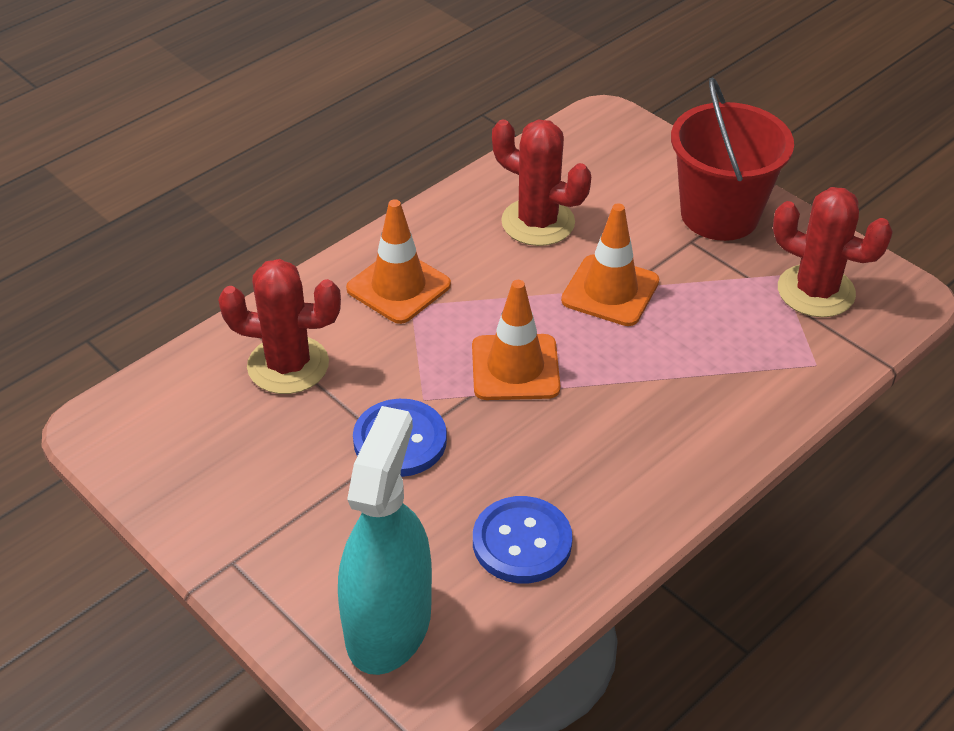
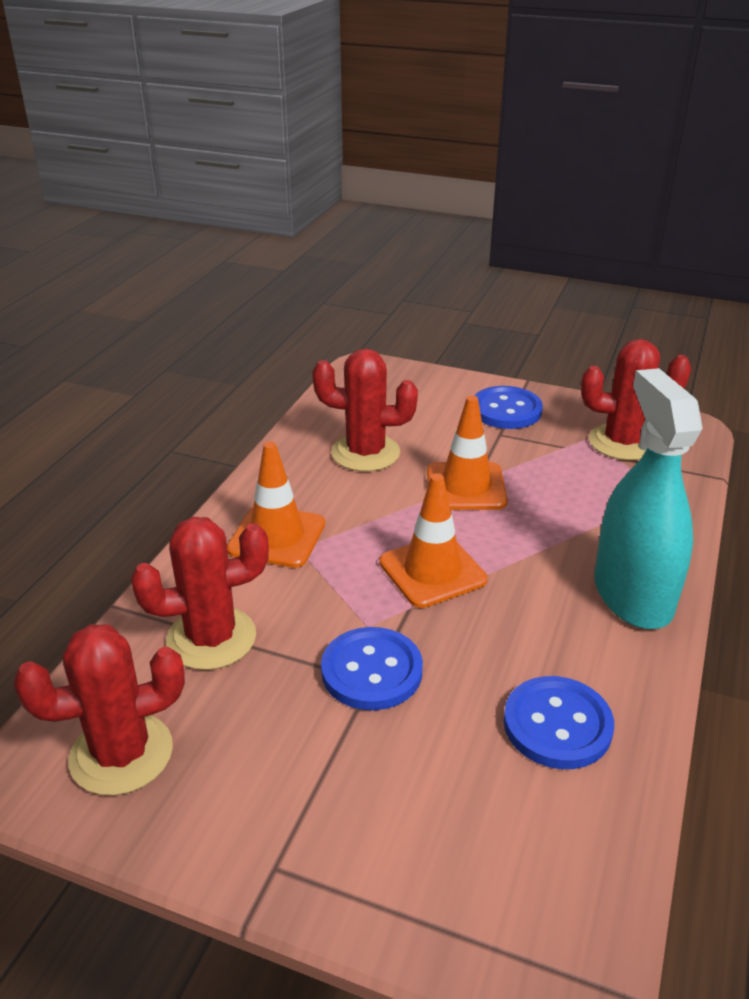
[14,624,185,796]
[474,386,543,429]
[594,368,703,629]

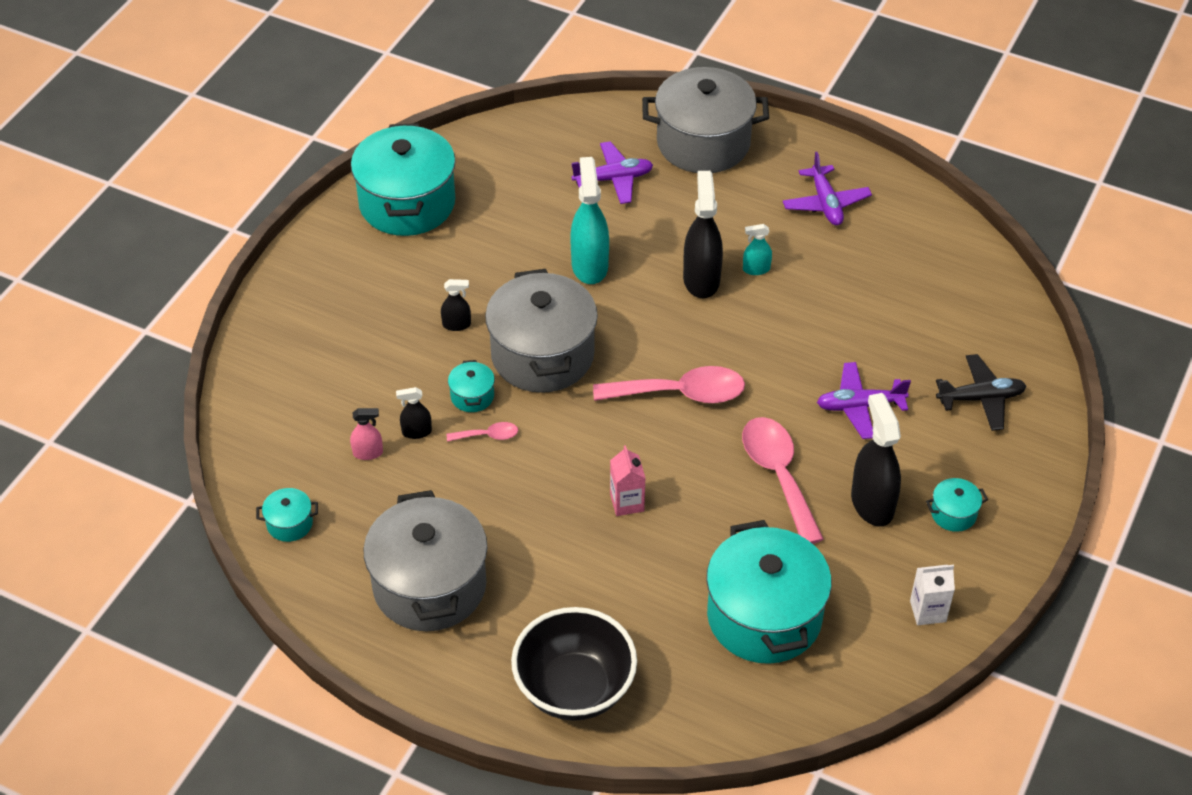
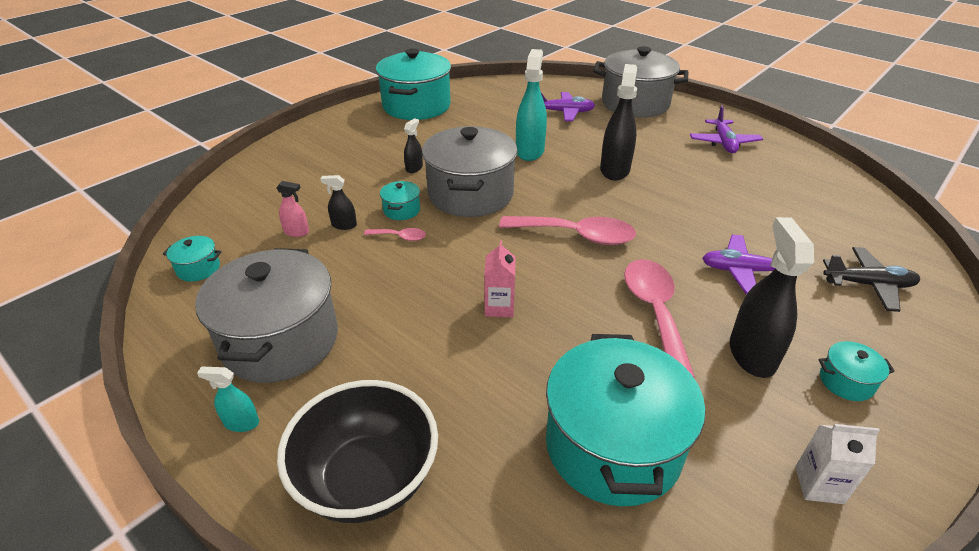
[197,367,259,432]
[404,118,423,173]

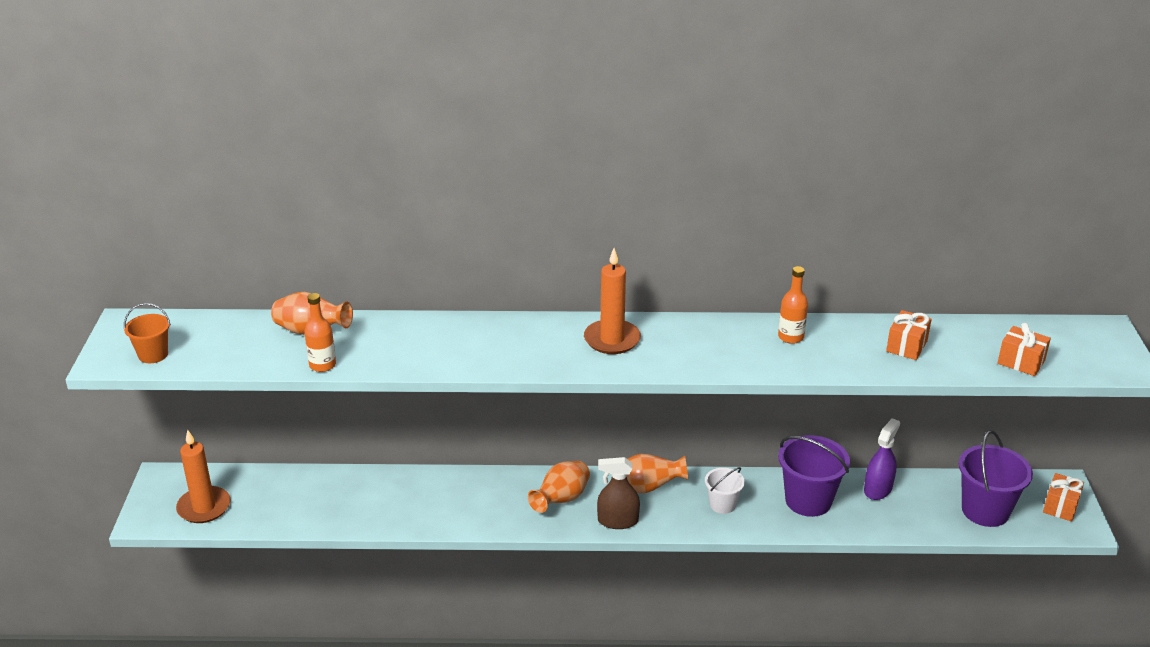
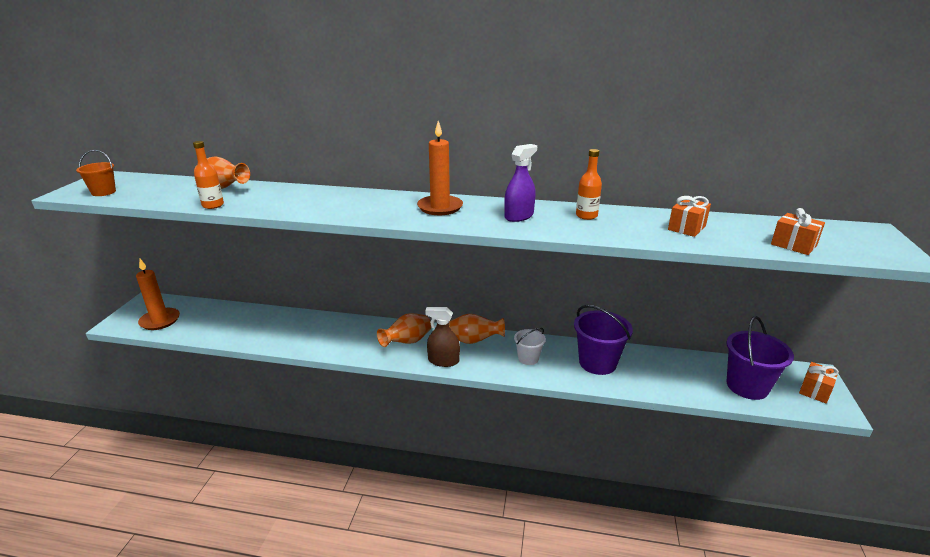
[504,144,537,222]

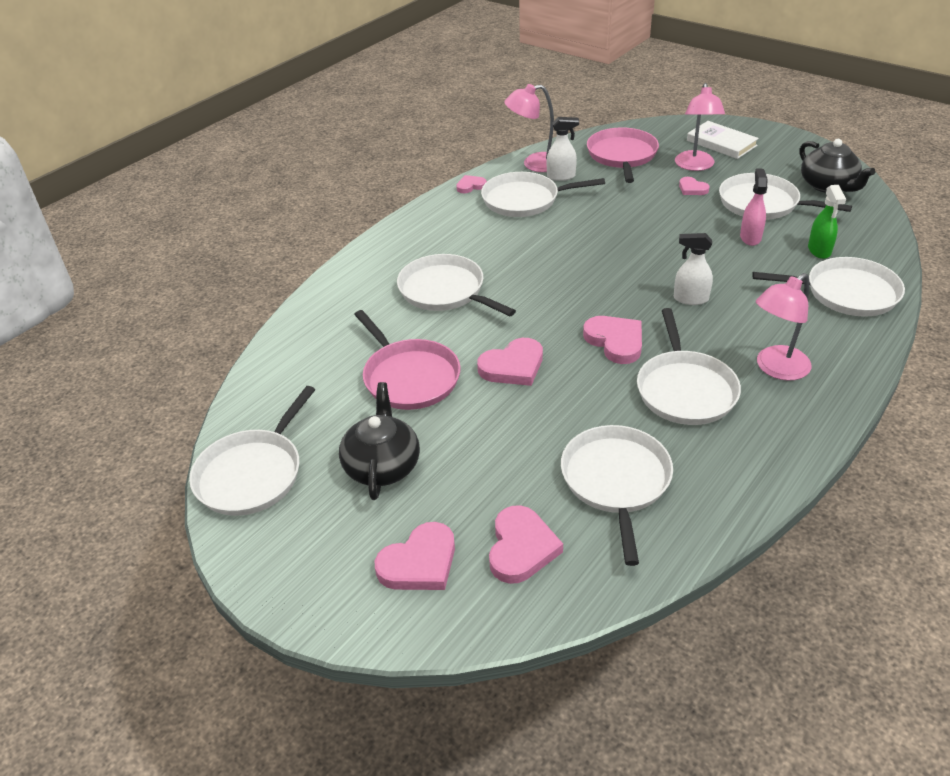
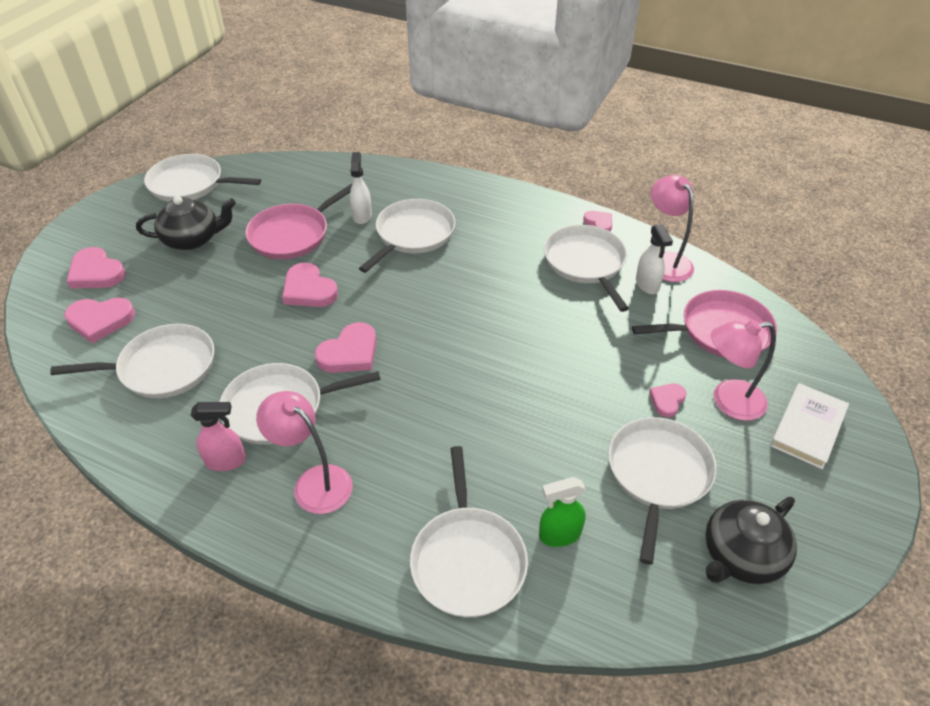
[191,402,246,471]
[350,152,372,224]

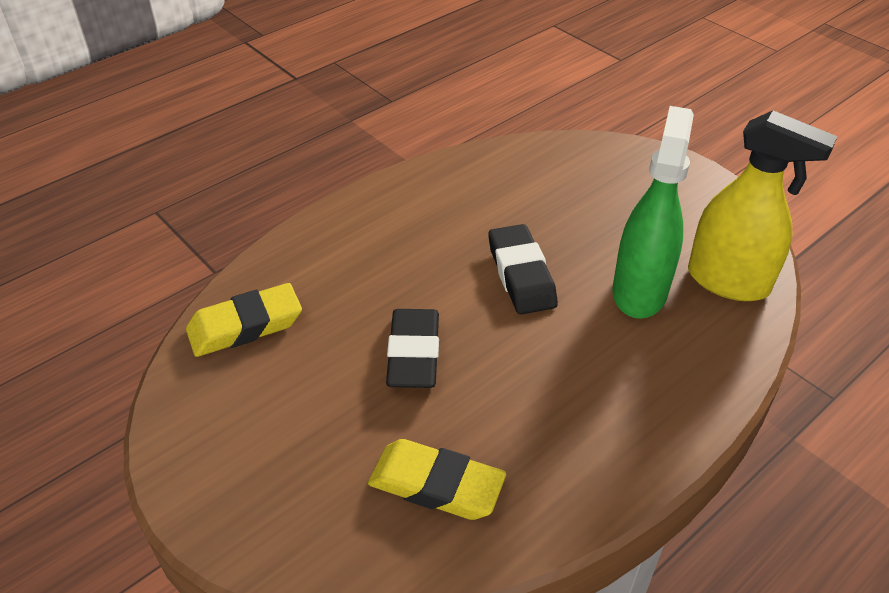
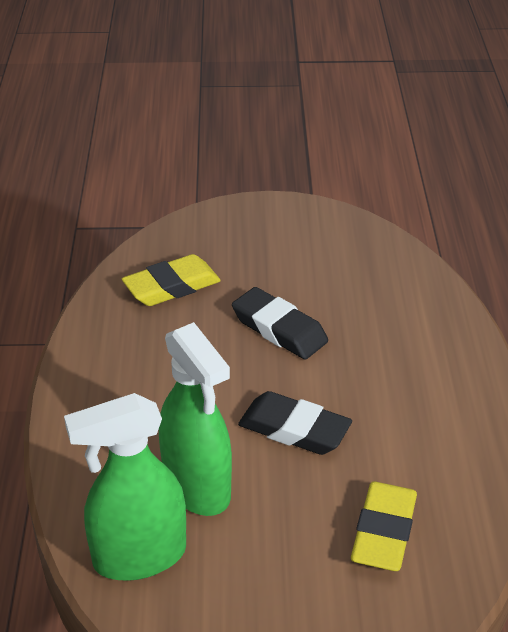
[64,393,186,581]
[351,482,417,571]

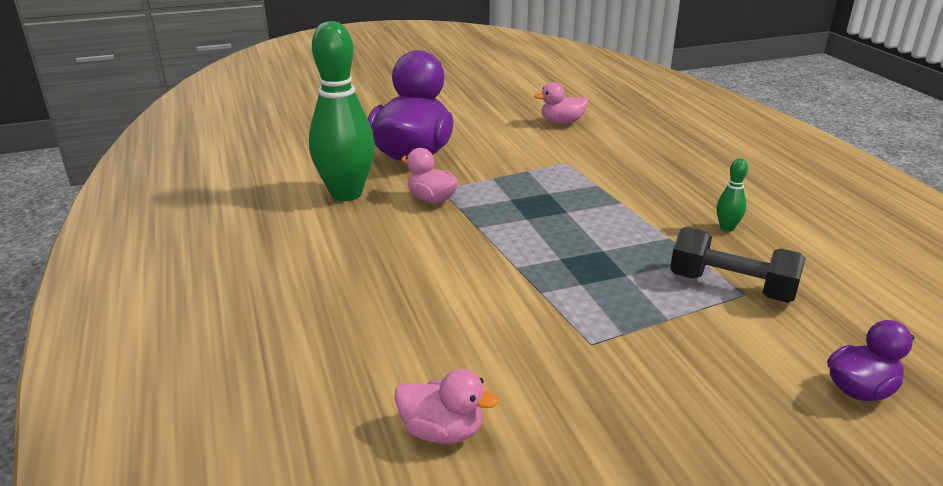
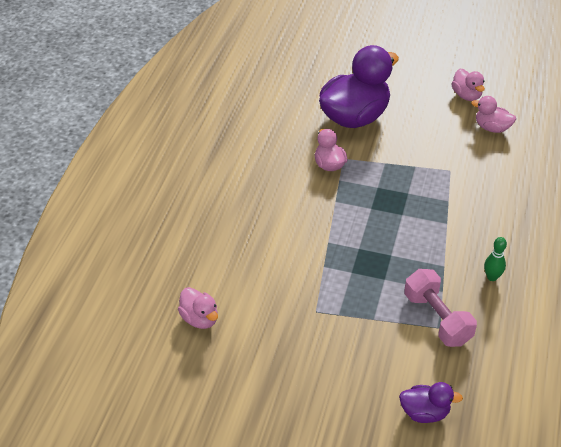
[404,269,477,347]
[451,69,485,101]
[309,21,375,201] (first image)

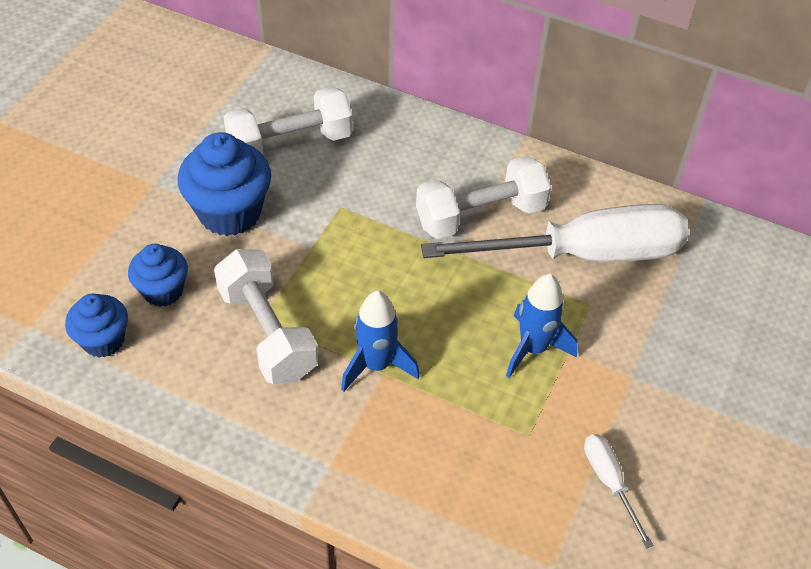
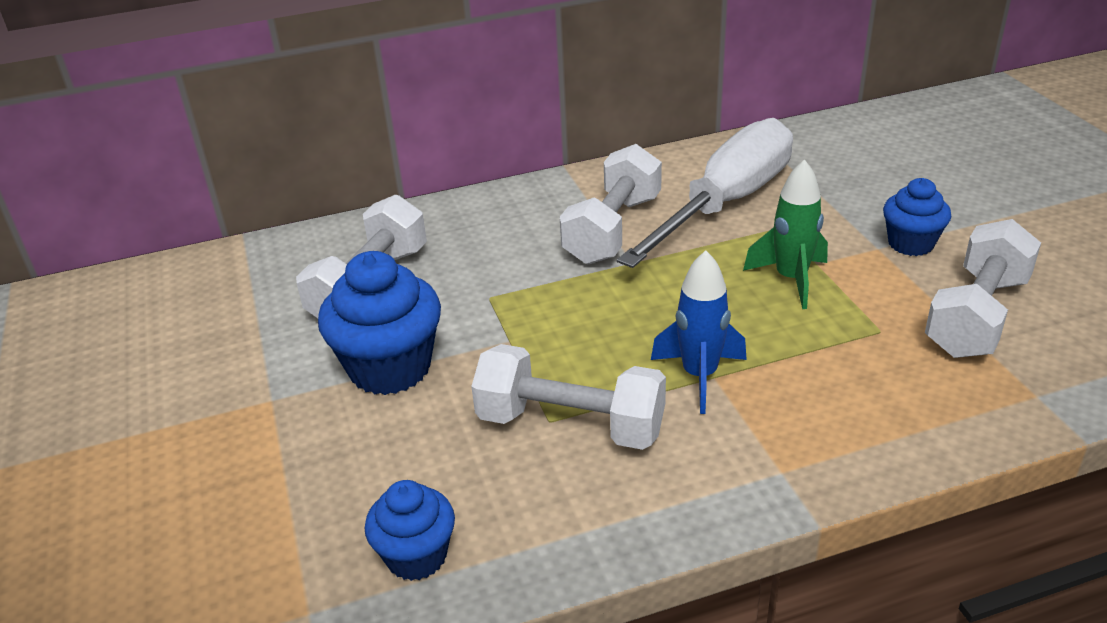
[743,159,828,309]
[883,178,951,256]
[925,219,1041,358]

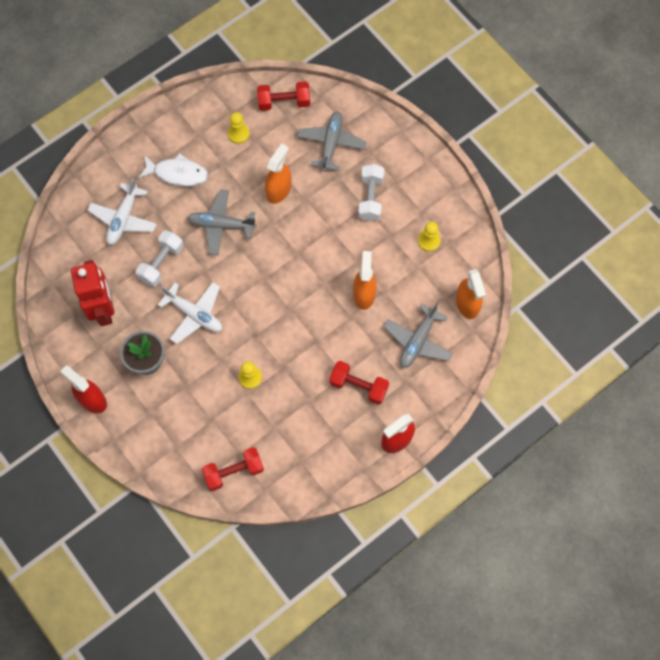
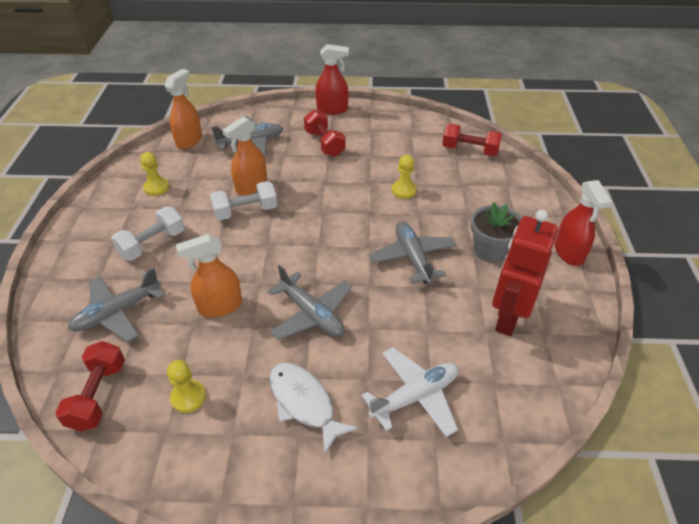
[55,341,125,432]
[210,181,277,220]
[369,221,456,284]

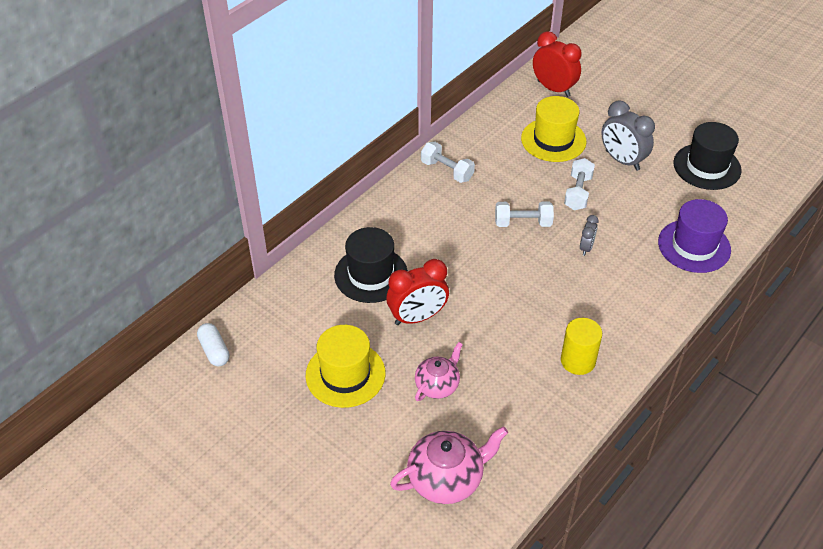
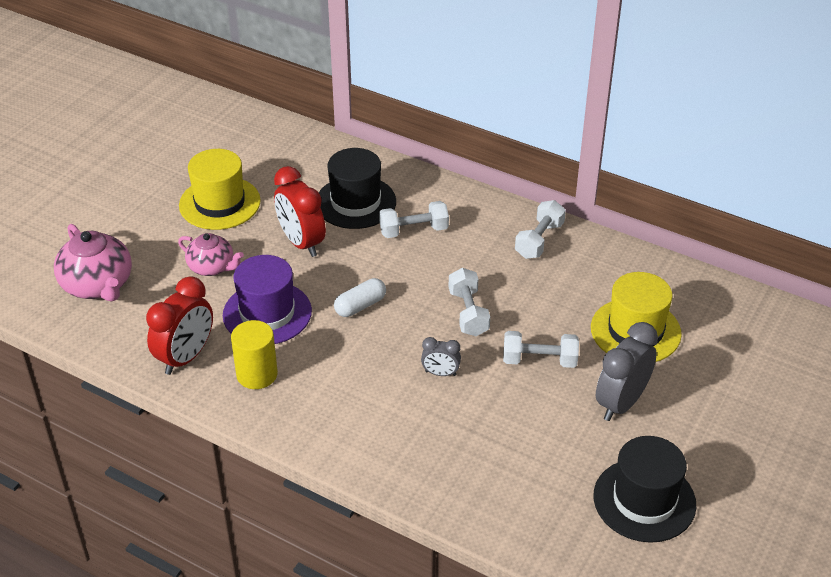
[146,276,213,375]
[223,255,312,344]
[334,278,386,317]
[379,201,449,238]

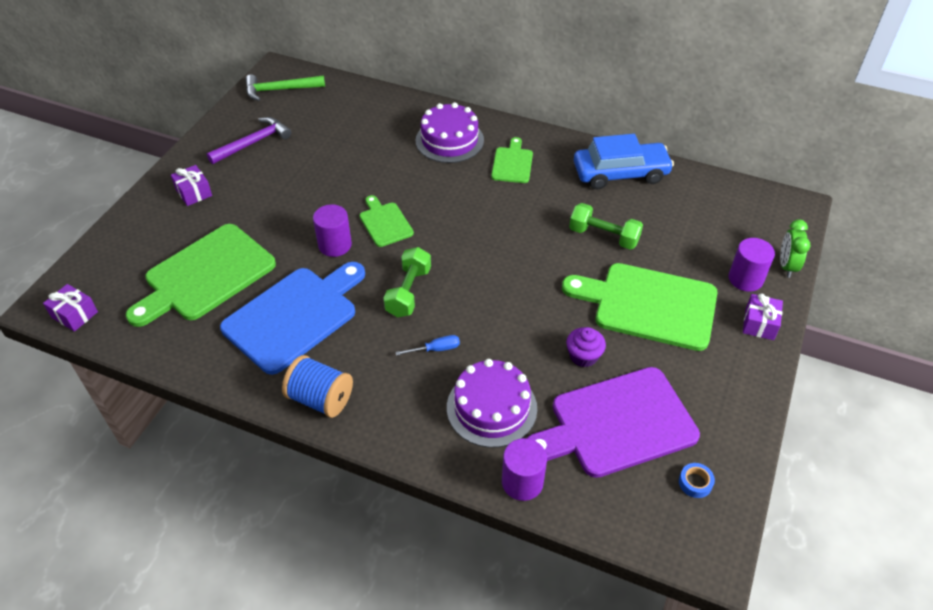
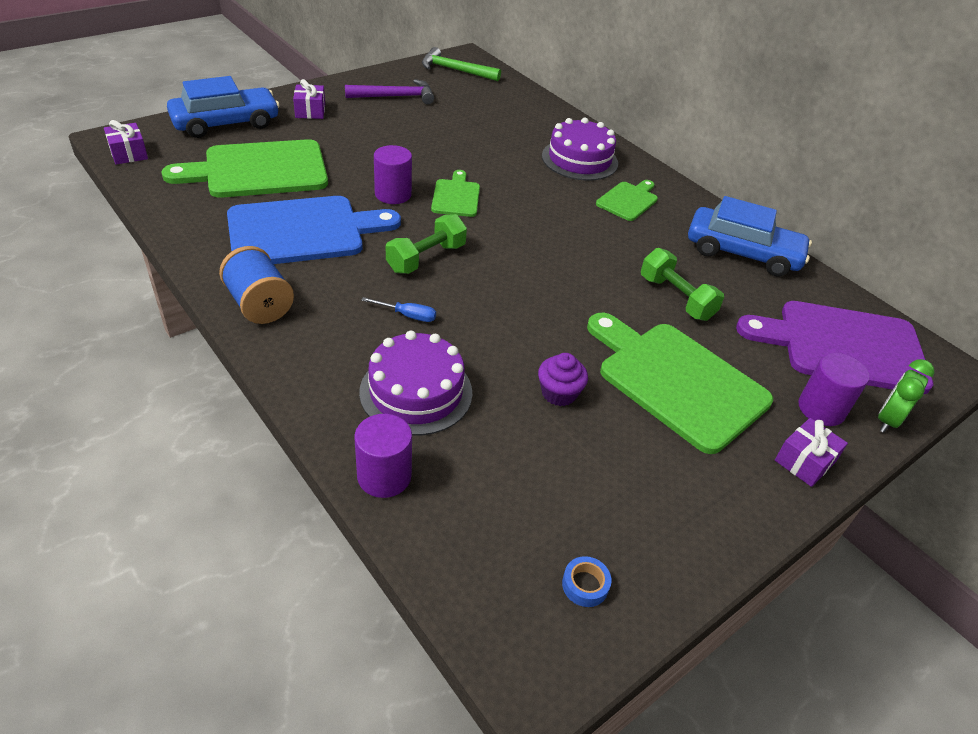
[167,76,280,138]
[736,301,933,394]

